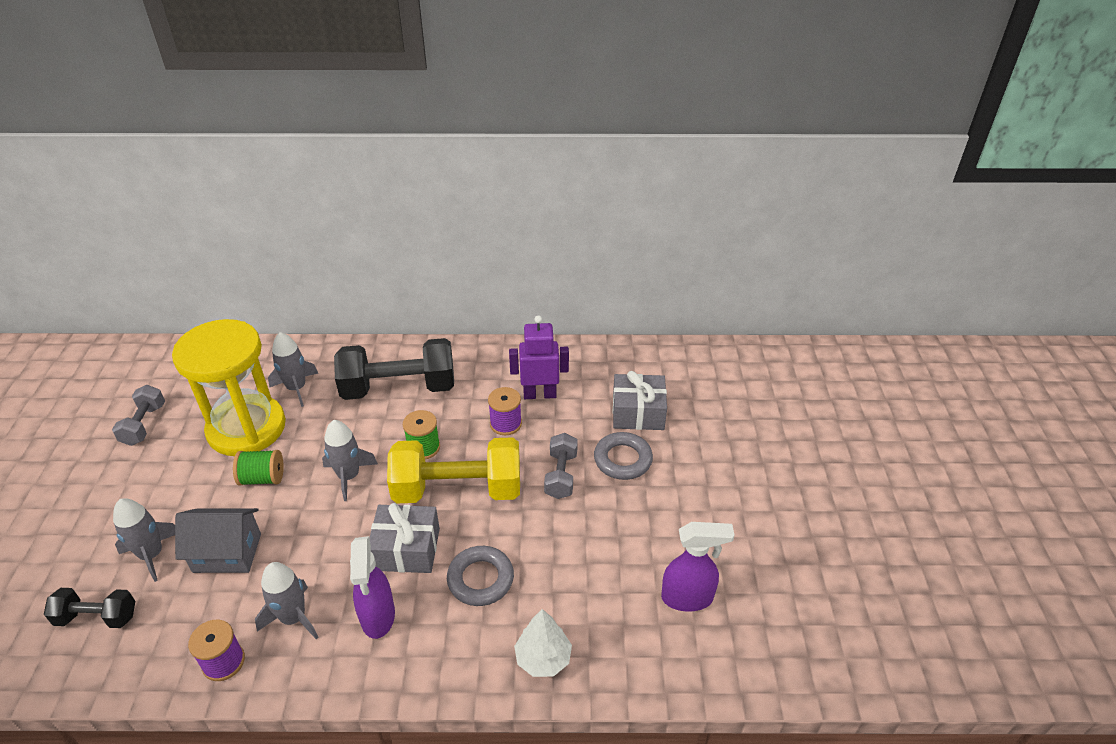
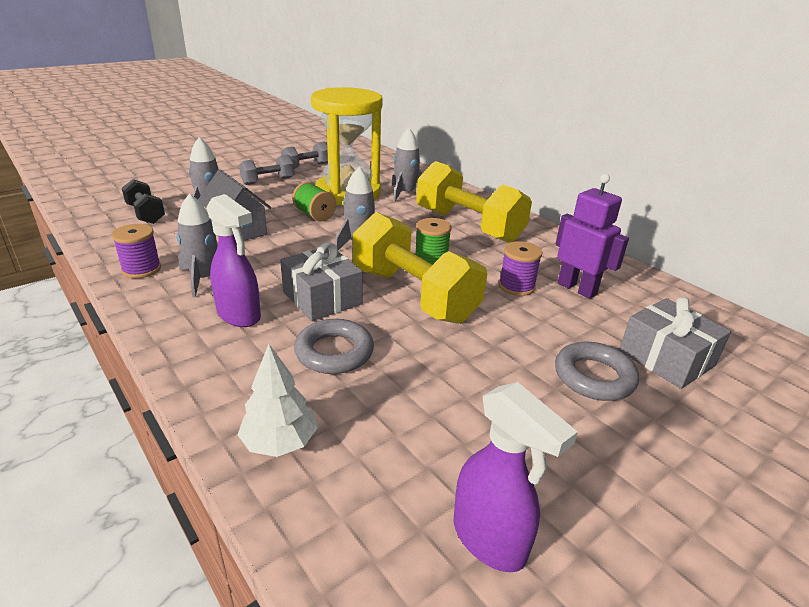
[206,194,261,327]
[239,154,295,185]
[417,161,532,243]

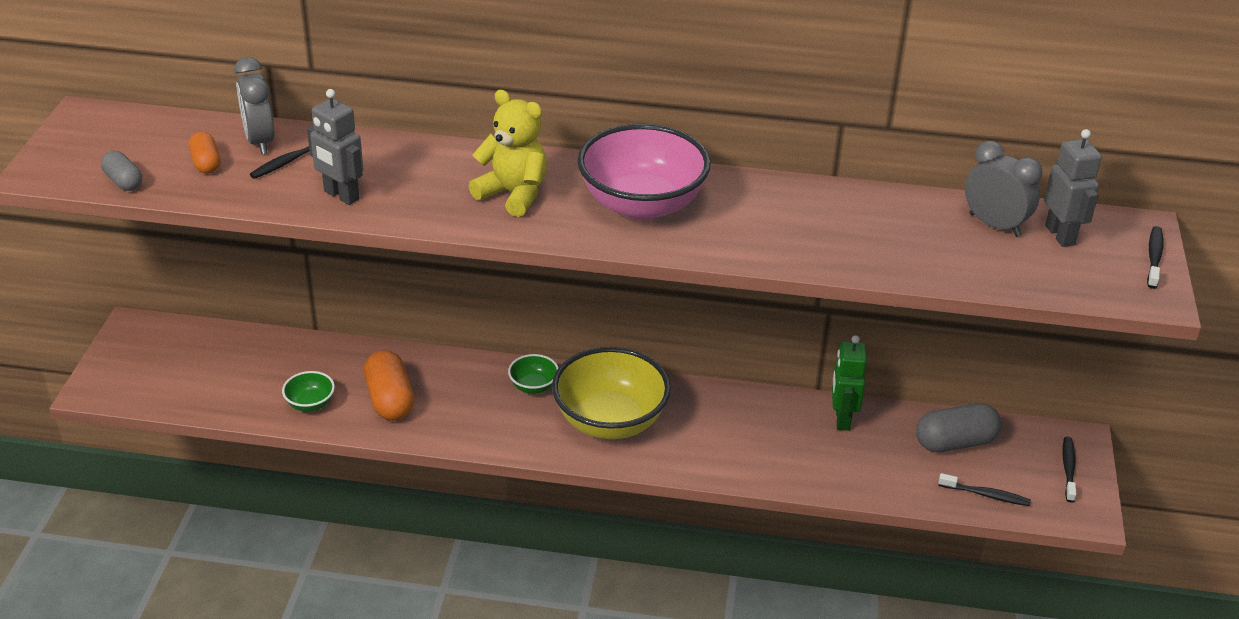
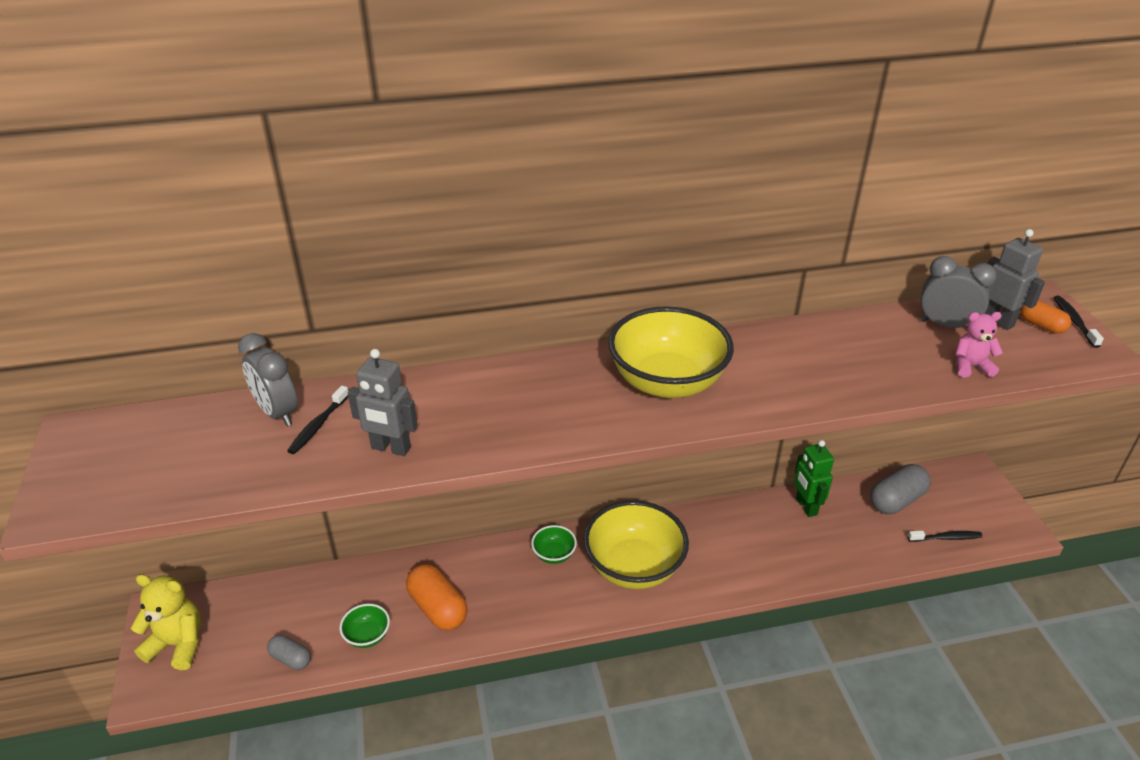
[131,574,201,670]
[267,635,311,670]
[608,306,734,398]
[955,312,1003,378]
[1020,300,1071,334]
[1063,437,1076,503] (first image)

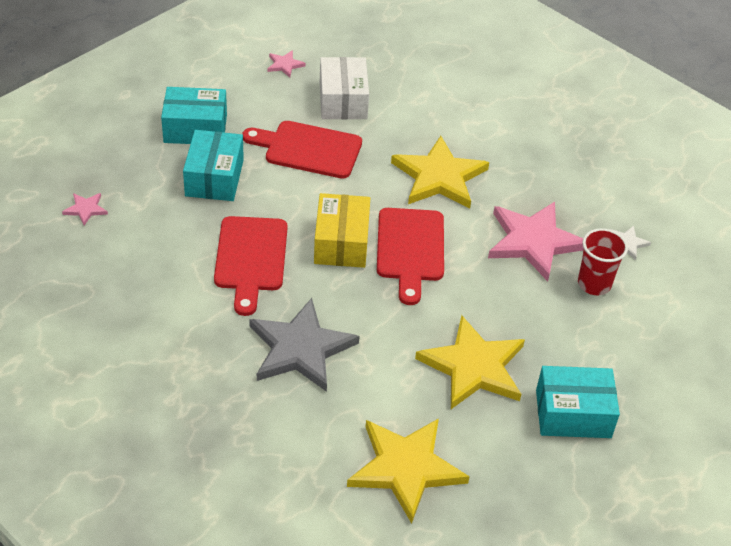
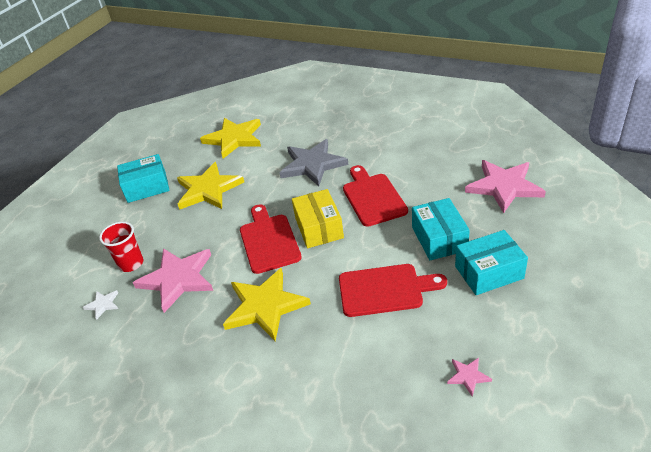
[465,160,546,213]
[320,57,369,119] (first image)

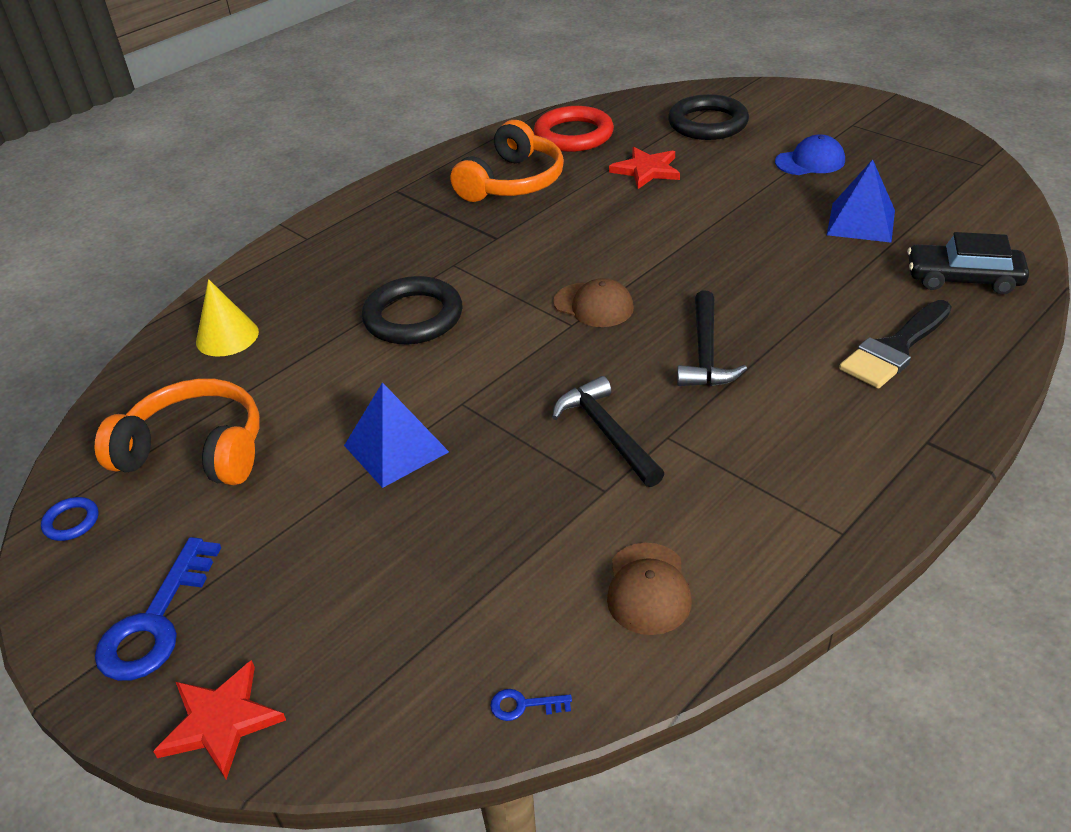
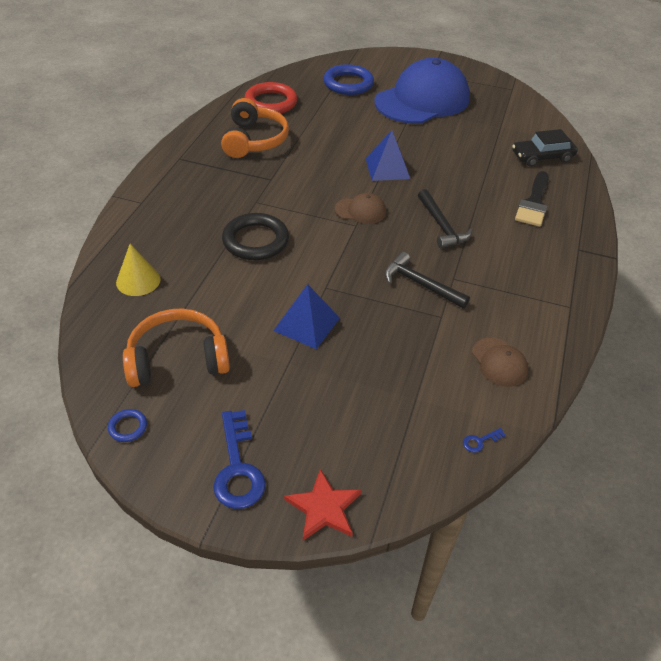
[323,64,374,95]
[366,130,410,181]
[374,58,470,124]
[609,147,680,189] (first image)

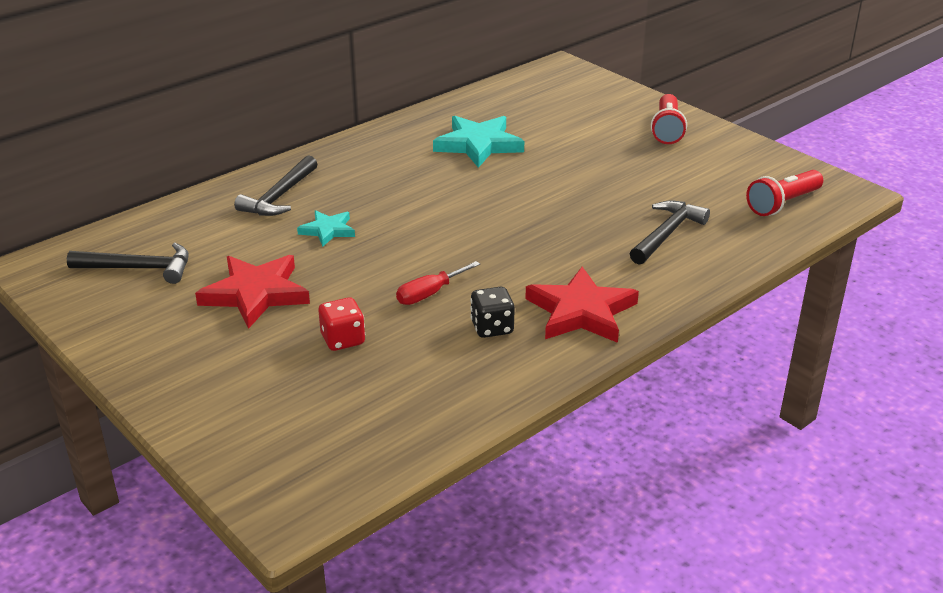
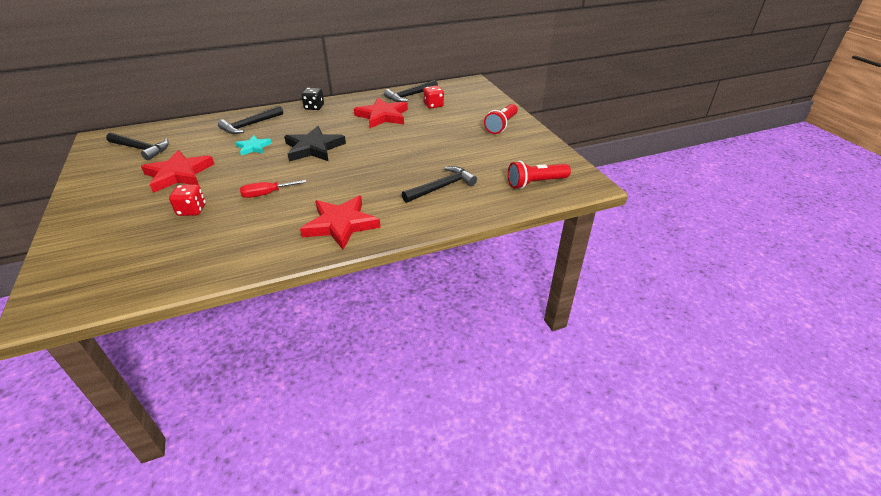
[284,126,346,162]
[301,88,324,110]
[354,98,408,128]
[384,80,438,102]
[423,86,444,109]

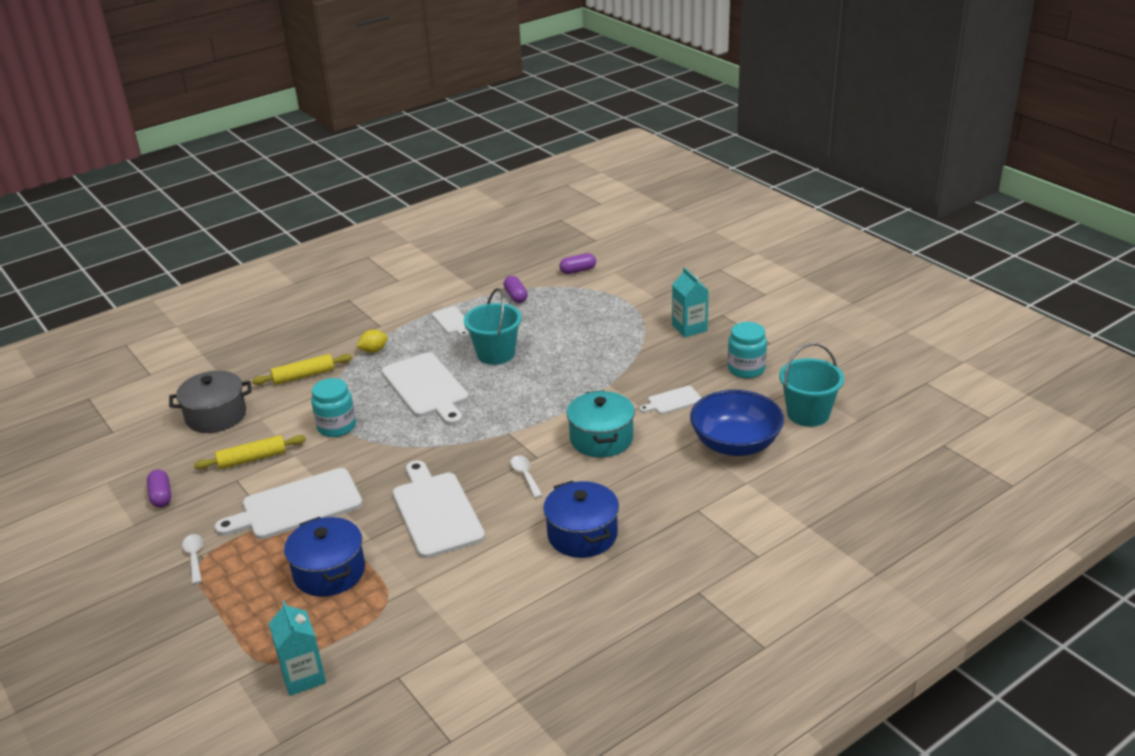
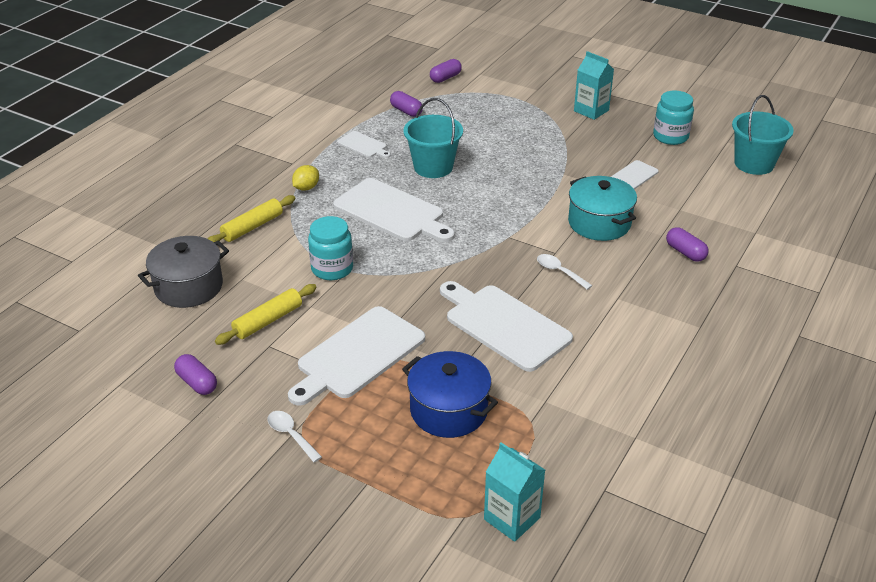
[666,227,709,262]
[543,480,619,558] (first image)
[690,390,784,456] (first image)

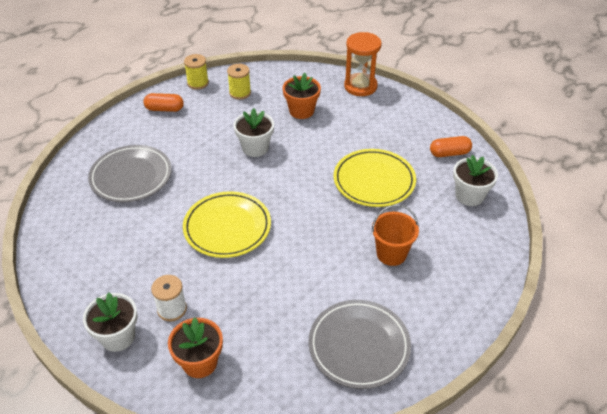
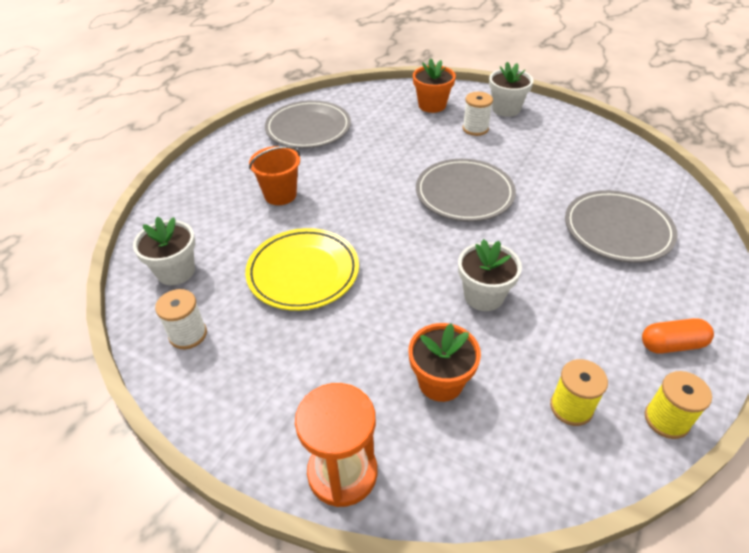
[155,289,207,349]
[416,159,516,221]

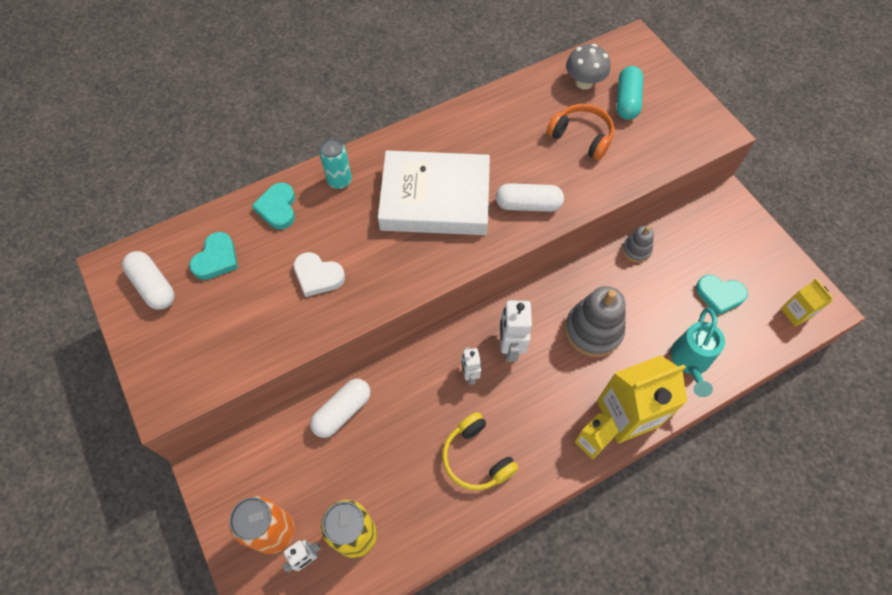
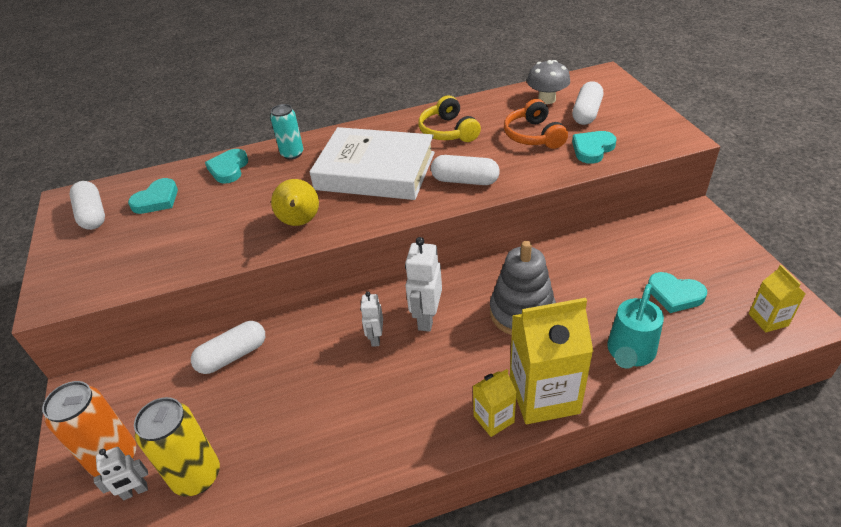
[271,179,319,226]
[419,95,481,142]
[504,99,568,149]
[572,81,603,125]
[572,131,617,164]
[294,252,345,297] (first image)
[622,226,654,263] (first image)

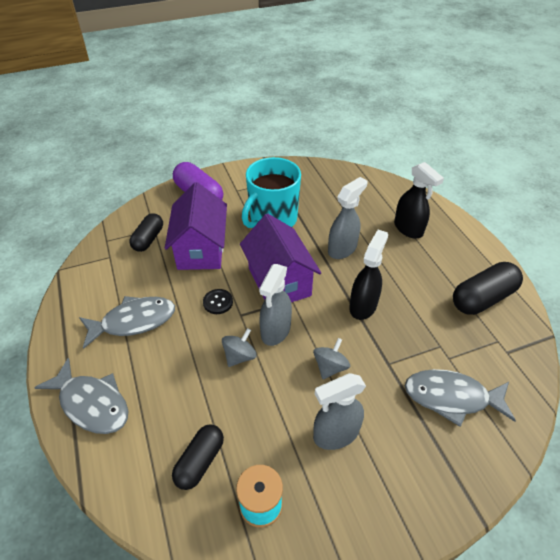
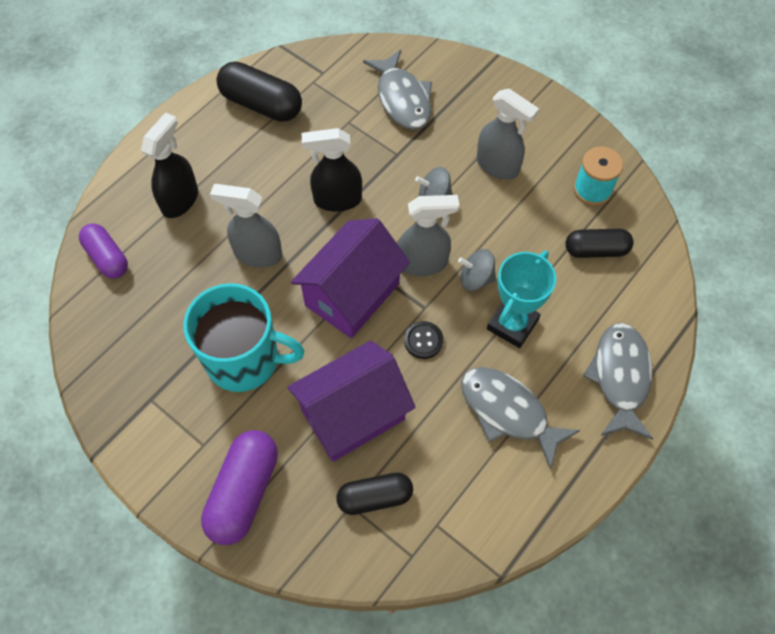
[79,224,128,278]
[487,250,556,348]

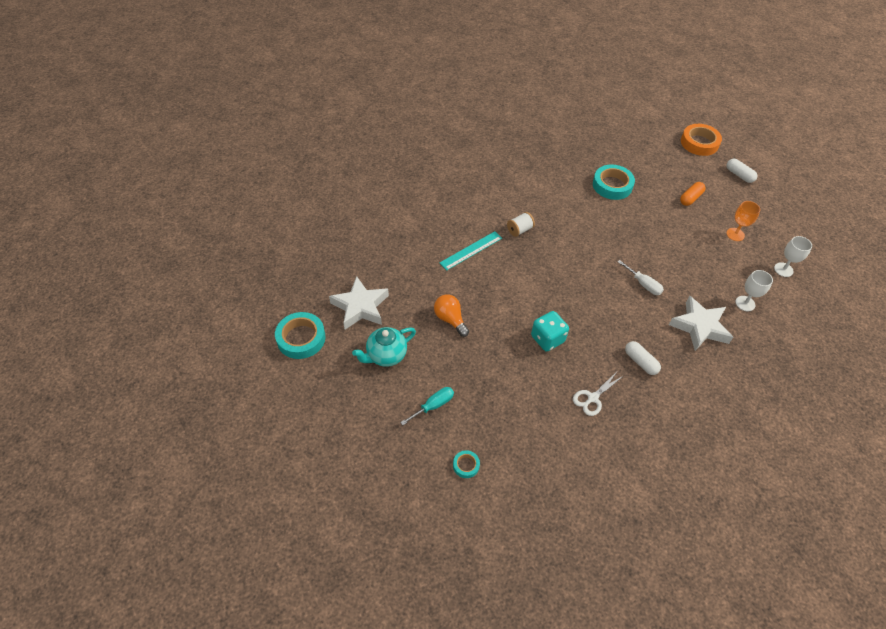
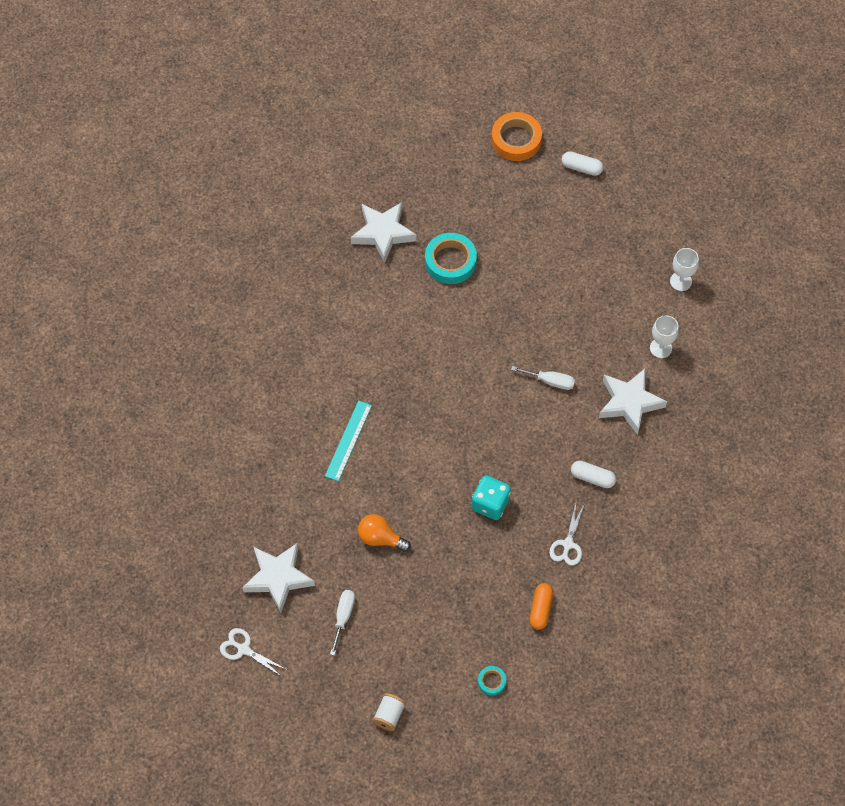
[220,628,287,676]
[330,590,355,656]
[350,202,416,263]
[372,693,406,731]
[529,583,553,630]
[400,387,454,425] (first image)
[726,201,760,241] (first image)

